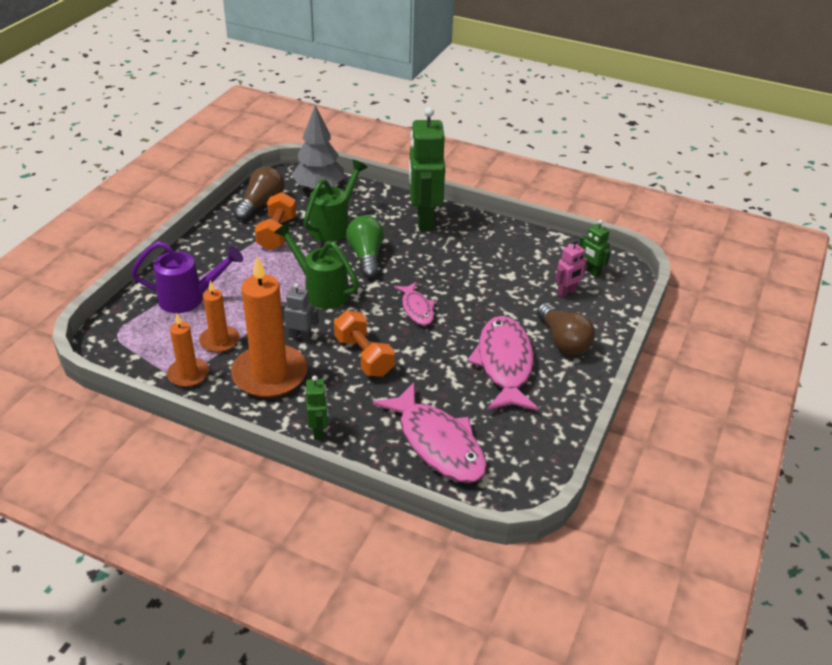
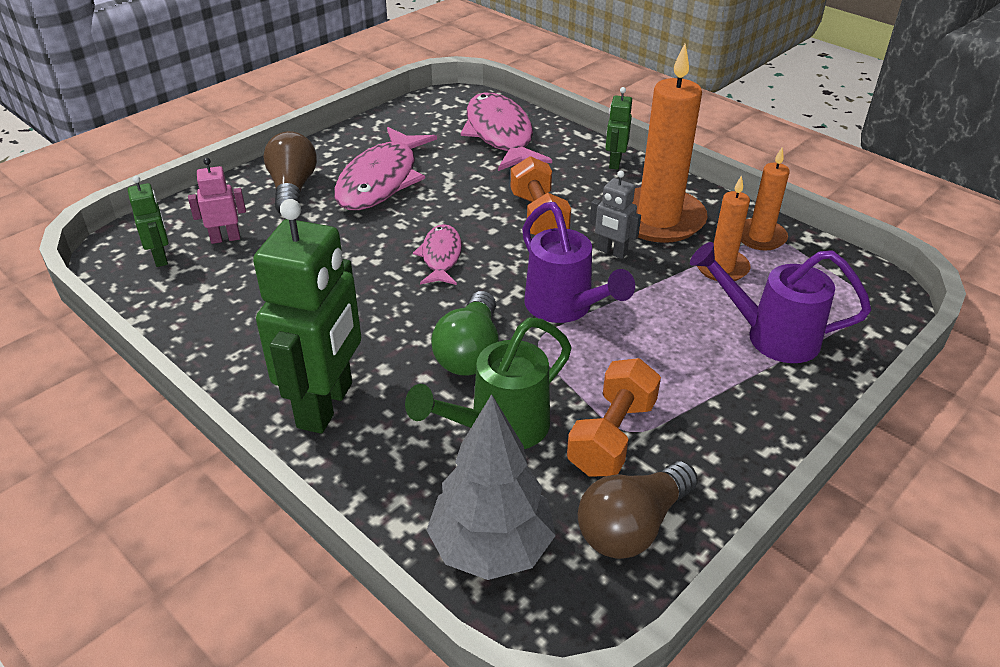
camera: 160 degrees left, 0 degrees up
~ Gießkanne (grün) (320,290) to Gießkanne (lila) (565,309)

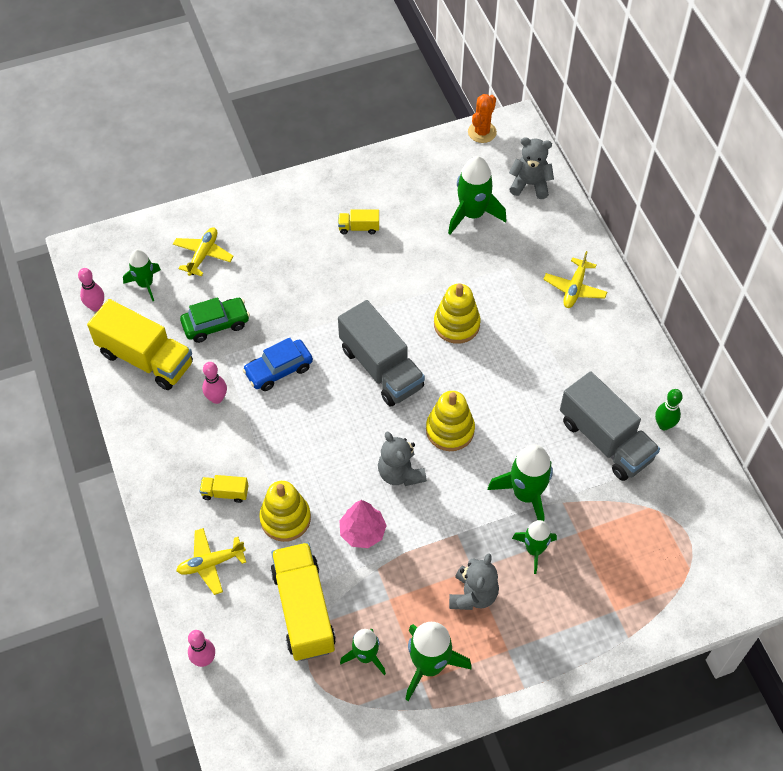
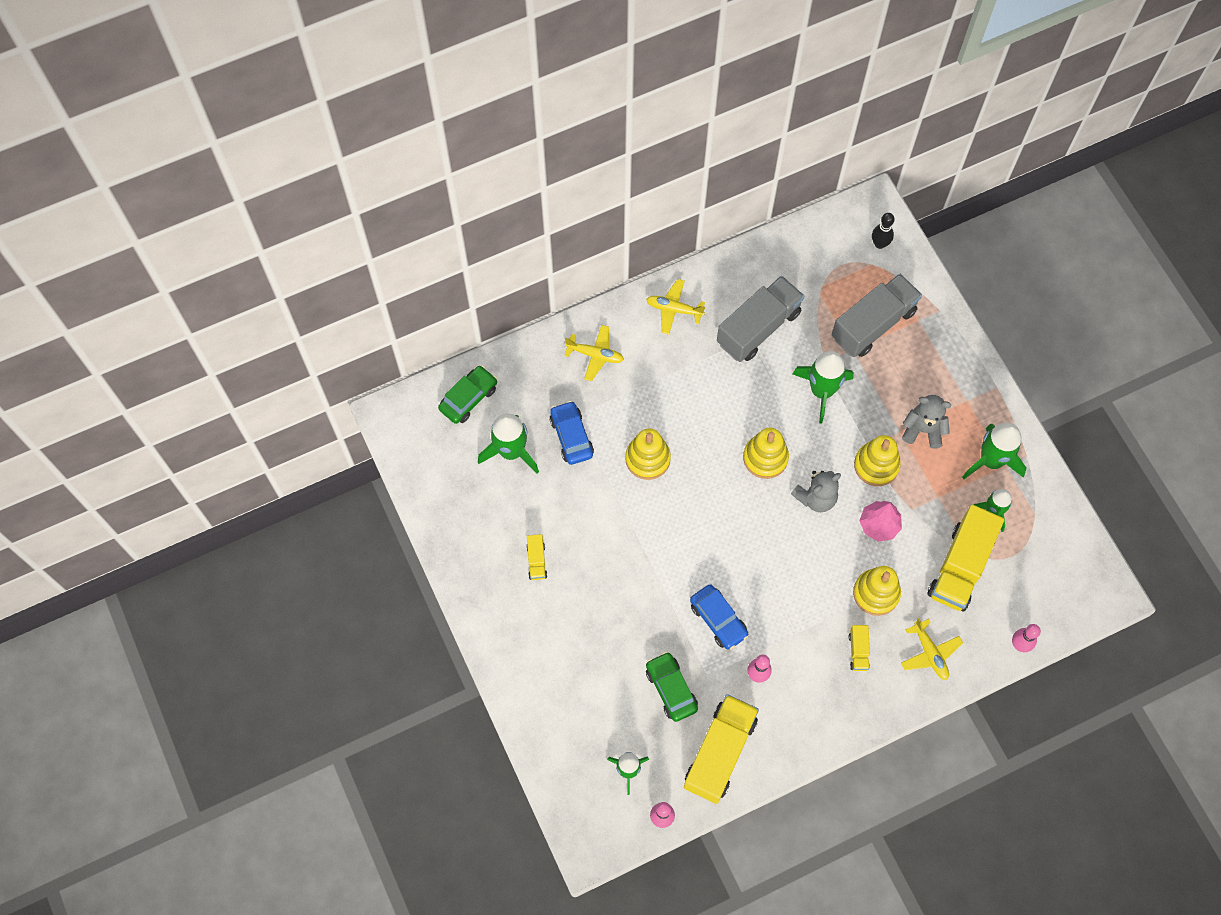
camera: 95 degrees left, 10 degrees up
- Kaktus (orange) (482,132)
~ Teddybär (grau) (530,184) to Auto (grün) (468,398)
~ Flugzeug (gelb) (203,255) to (674,309)
~ Lastwagen (grau) (381,368) to (873,324)
- Bowlingkegel (grün) (664,425)
- Rakete (grün) (534,550)
~ Lastwagen (gelb) (303,610) = (960,567) 45 degrees counterclockwise
+ Bowlingkegel (schwarz) (879,244)
+ Auto (blau) (571,436)
+ Stapelspielzeug (gelb) (876,465)

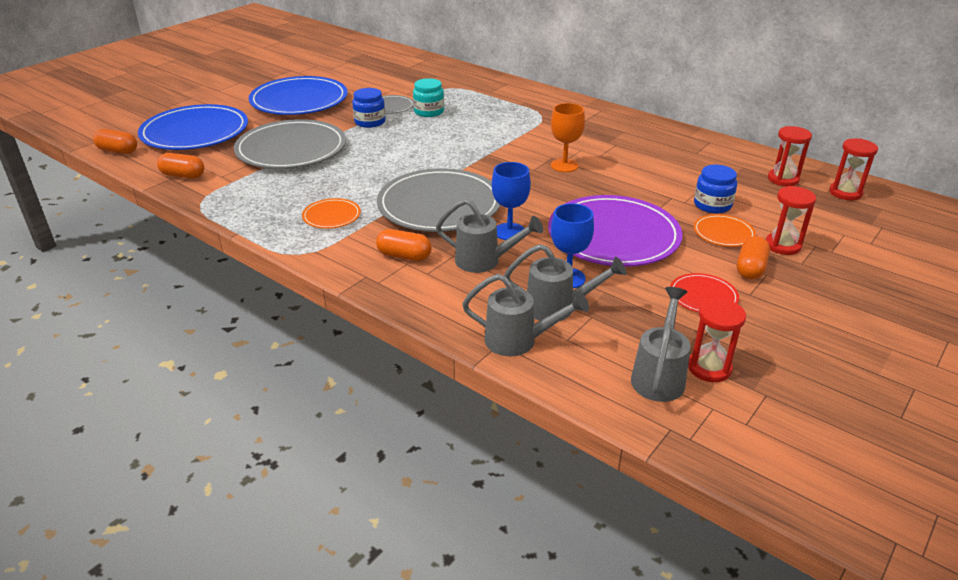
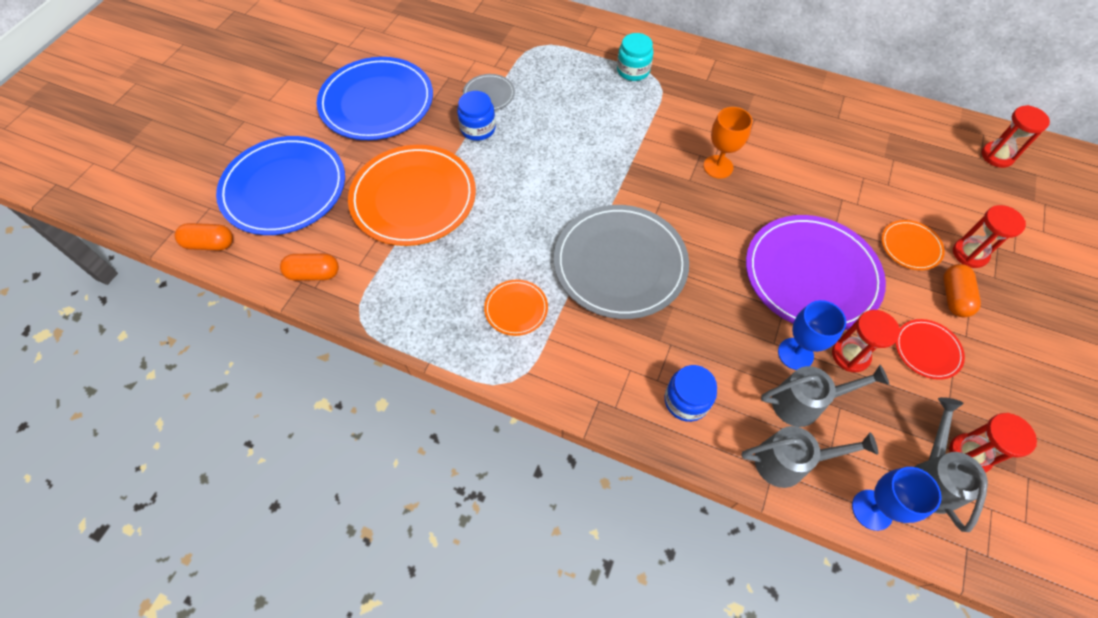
camera: 15 degrees left, 25 degrees up
~ Einmachglas (türkis) (429,112) to (633,70)
~ Teller (grau) (291,149) to Teller (orange) (413,198)
~ Sanduhr (rot) (783,179) to (850,355)
~ Kelch (blau) (509,232) to (872,510)
~ Einmachglas (blau) (712,205) to (686,401)
- Gießkanne (grau) (484,261)
- Kapsel (orange) (404,256)

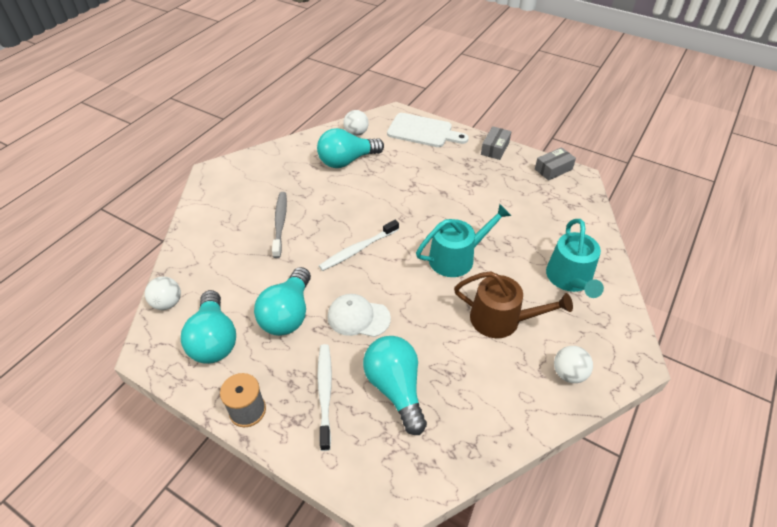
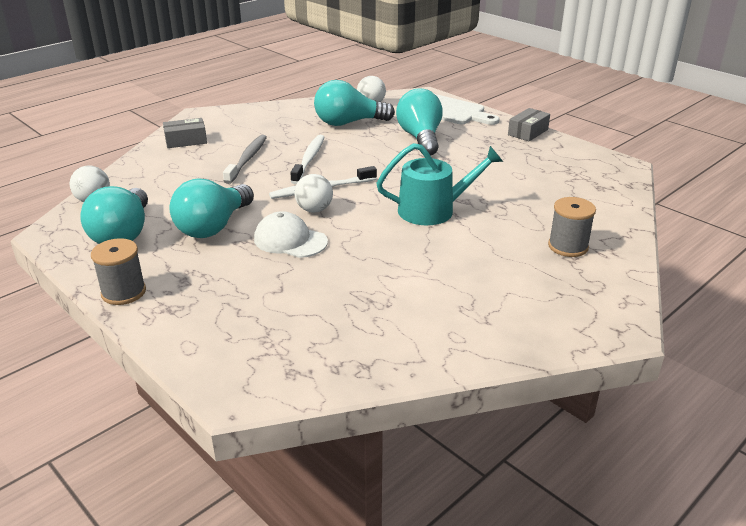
camera: 15 degrees right, 15 degrees down
~ Schachtel (grau) (553,169) to (186,141)
~ Gießkanne (türkis) (570,279) to Garnrolle (grau) (568,246)
- Gießkanne (braun) (501,319)
~ Glühbirne (türkis) (395,388) to (420,138)
~ Zahnbürste (weiß) (325,393) to (309,159)
~ Ball (weiß) (568,373) to (314,210)

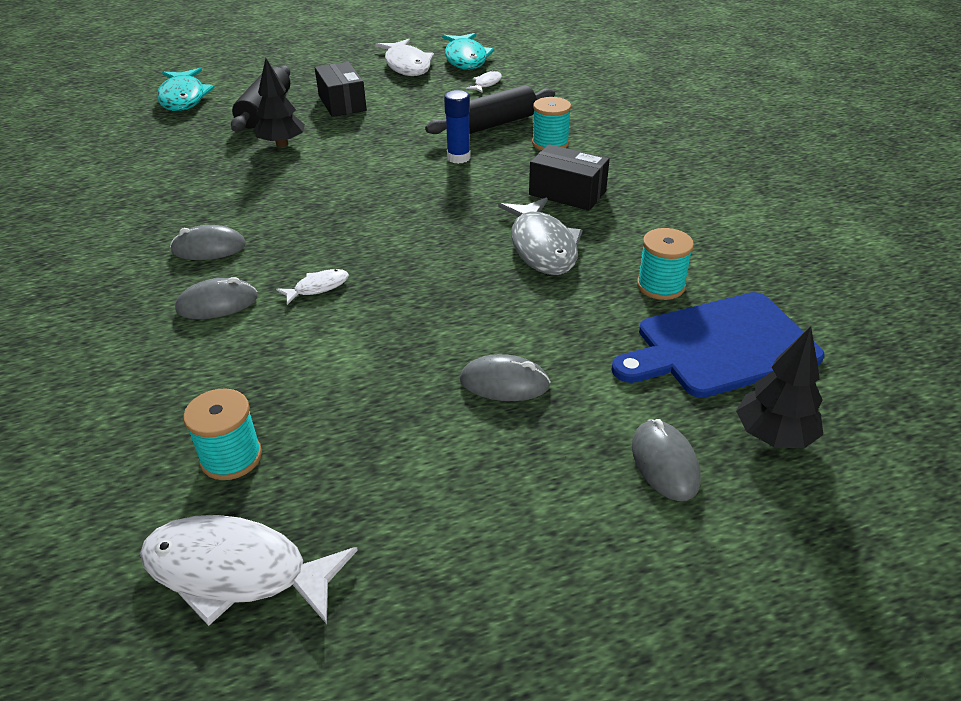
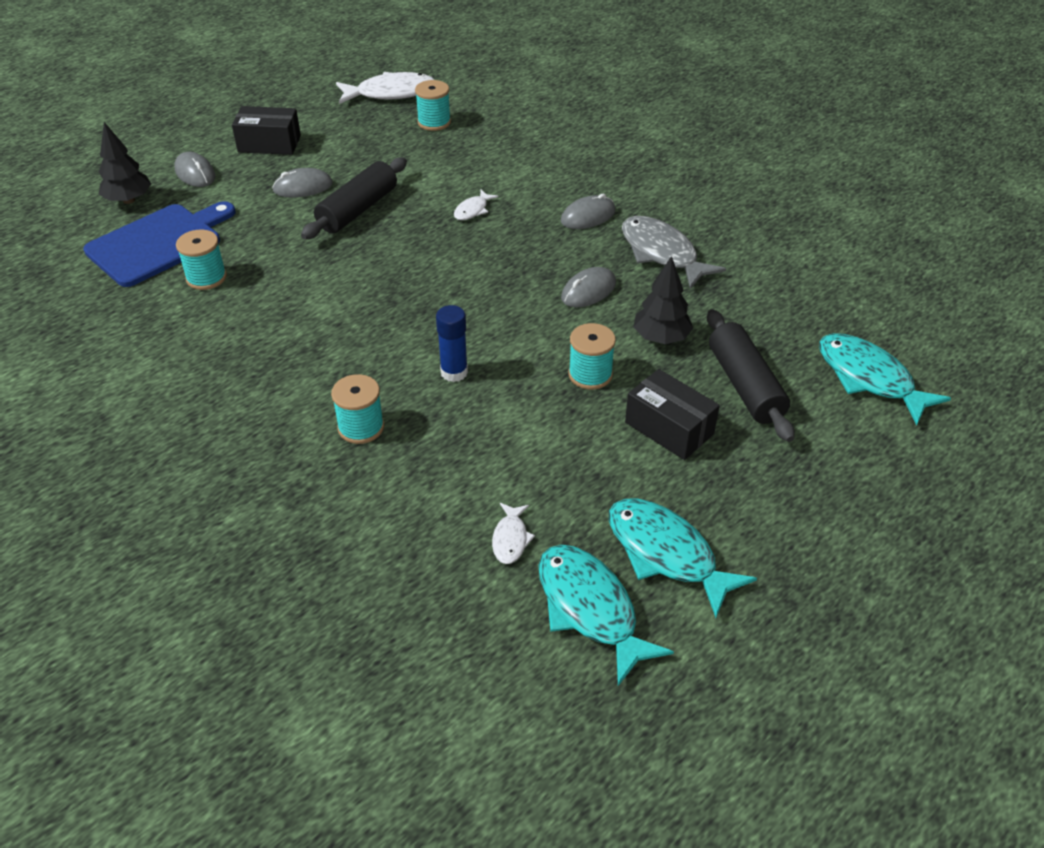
camera: 155 degrees right, 5 degrees up
~ Fisch (weiß) (407,65) to Fisch (türkis) (666,554)
~ Nudelholz (schwarz) (492,125) to (357,210)
~ Schachtel (schwarz) (567,193) to (269,144)
~ Fisch (grau) (542,246) to (662,253)
~ Computermaus (grau) (217,303) to (588,291)
+ Garnrolle (türkis) (590,374)

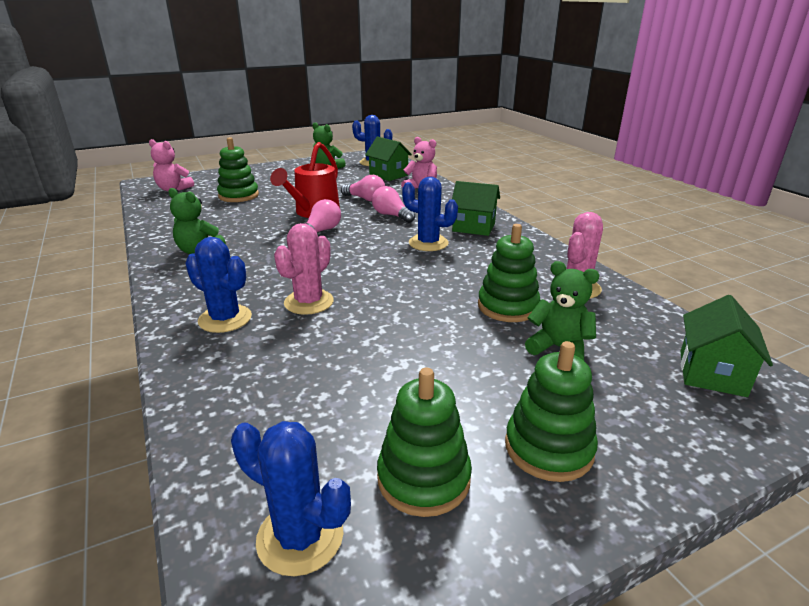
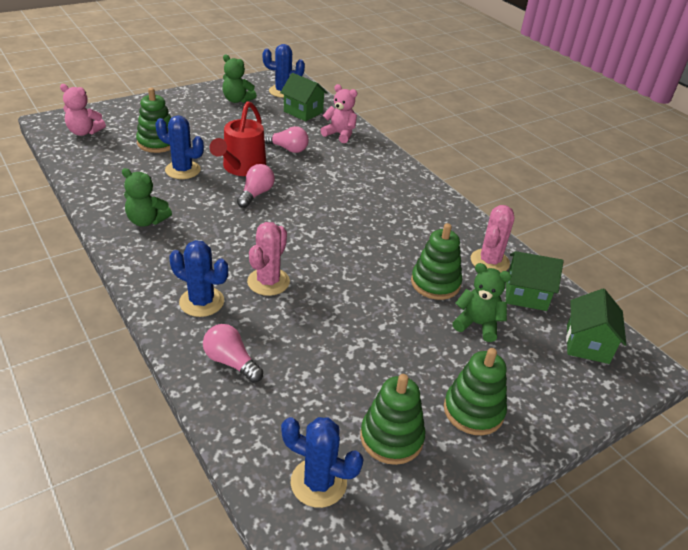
camera: 10 degrees left, 10 degrees up
~ Kaktus (blau) (428,243) to (183,170)
~ Haus (grün) (473,227) to (526,295)
~ Glühbirne (rosa) (391,215) to (231,362)

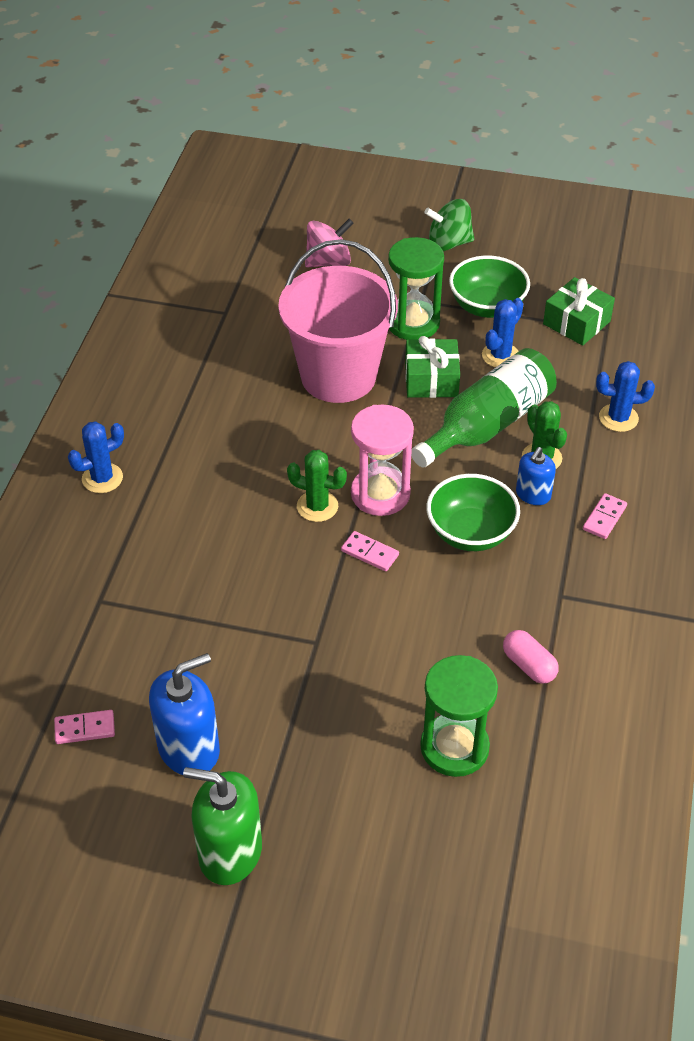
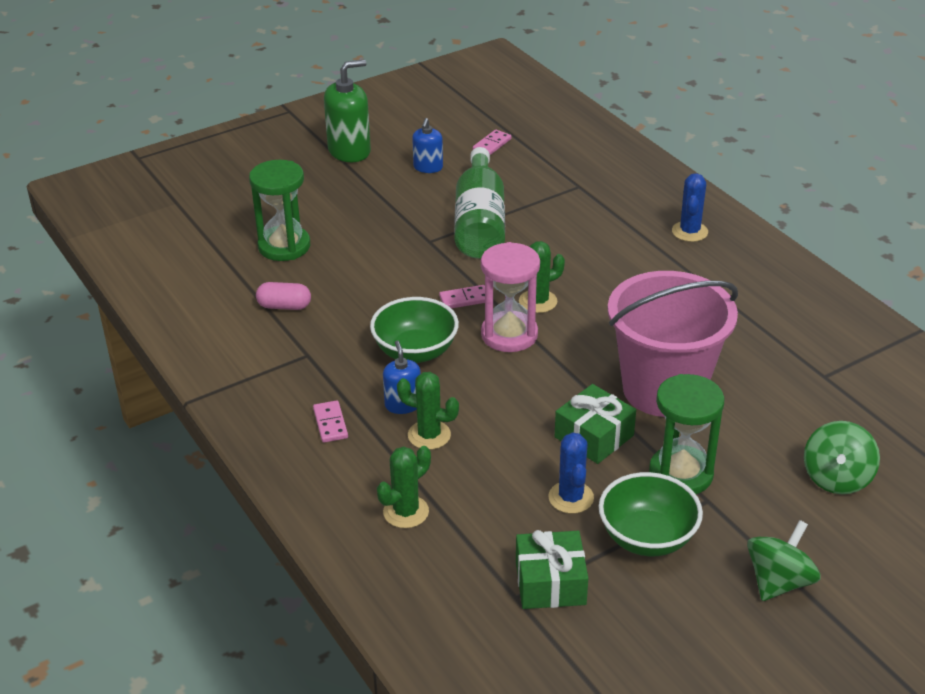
camera: 135 degrees right, 10 degrees down
~ Kreisel (rosa) (328,261) to Kreisel (grün) (836,478)
~ Flasche (grün) (488,424) to (480,223)
~ Kaktus (blau) (618,418) to Kaktus (grün) (406,512)
~ Seifenspender (blau) (189,748) = (428,167) x0.58

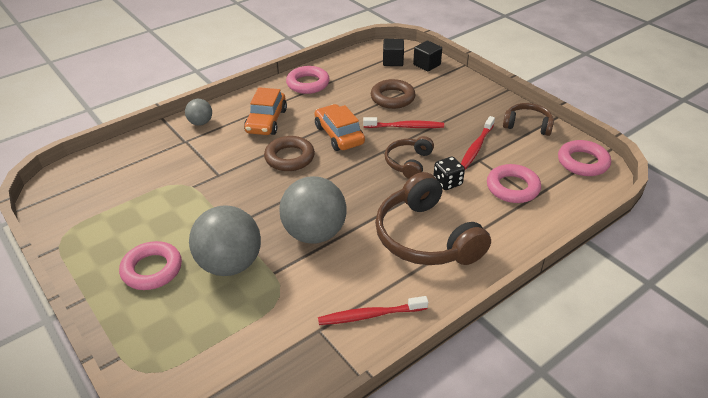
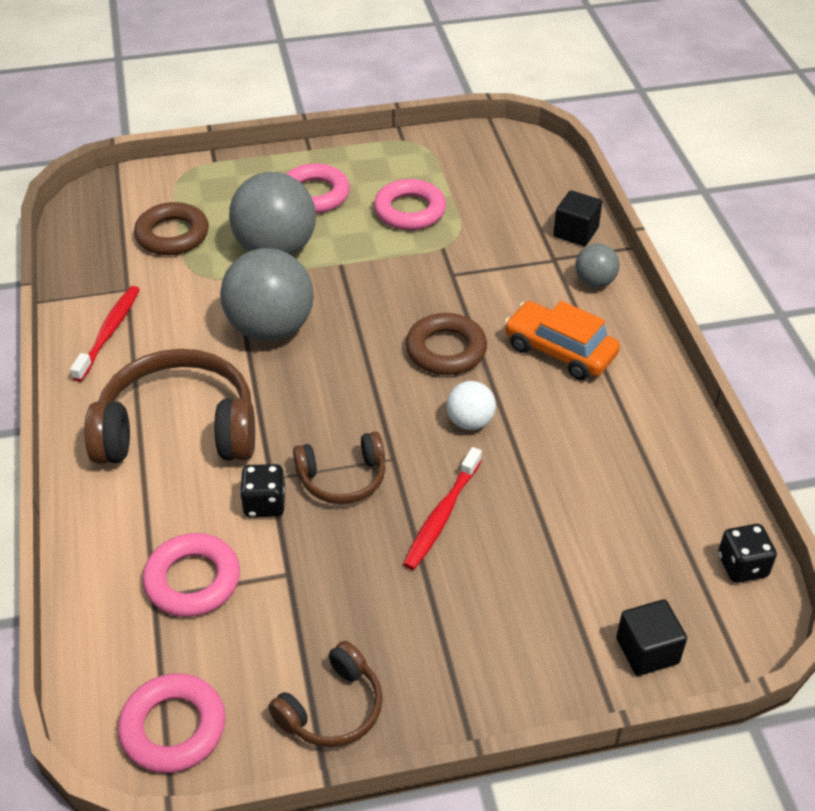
camera: 115 degrees right, 5 degrees up
~ Kubus (schwarz) (393,61) to (575,232)
~ Ring (rosa) (308,84) to (409,211)
~ Ring (braun) (392,98) to (172,235)
~ Auto (orange) (339,135) to Ball (weiß) (470,422)
- Zahnbürste (rot) (476,147)
~ Kopfhörer (braun) (409,163) = (342,478) 120 degrees clockwise
+ Spielwürfel (schwarz) (742,566)

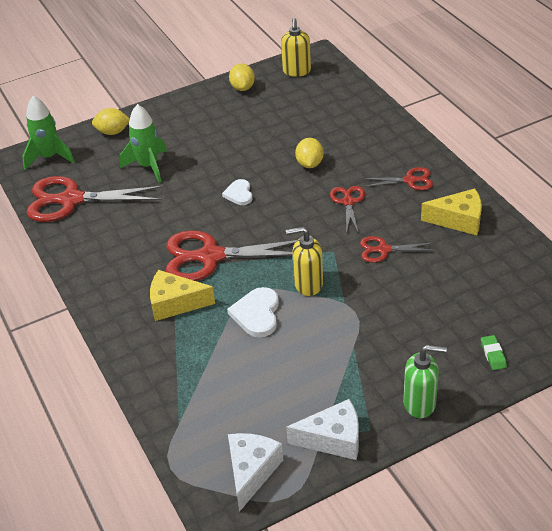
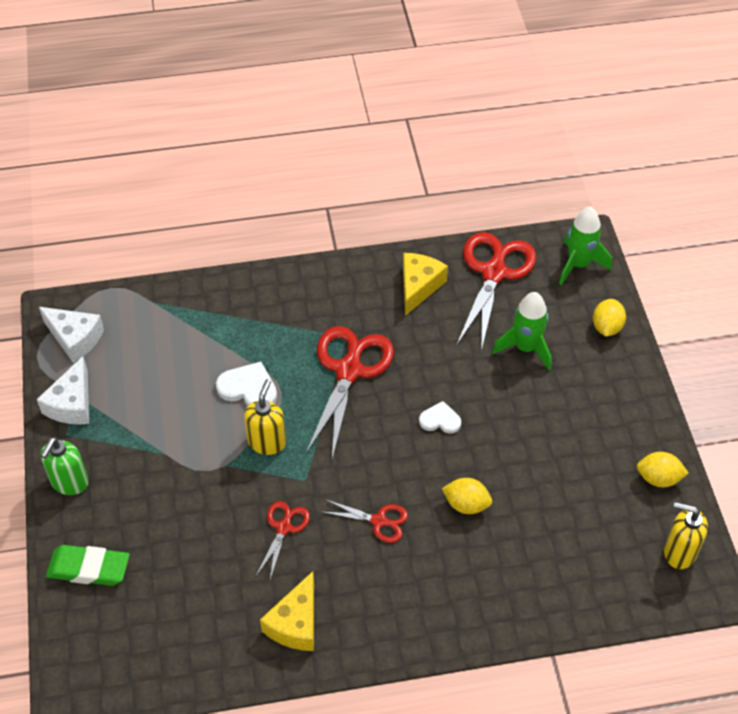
camera: 105 degrees right, 10 degrees up
- Schere (rot) (410,180)
~ Käse (gelb) (175,303) to (419,286)
~ Radiergummi (grün) (493,354) = (89,568) x1.97

